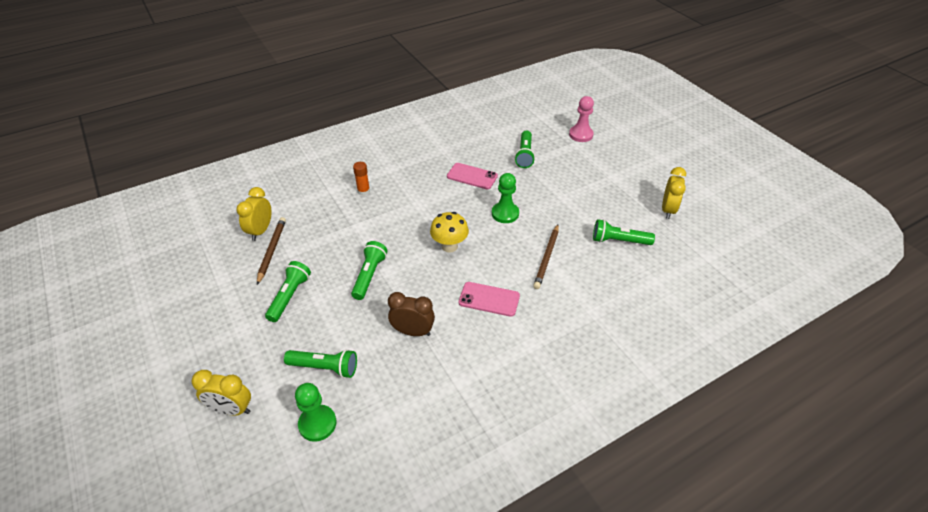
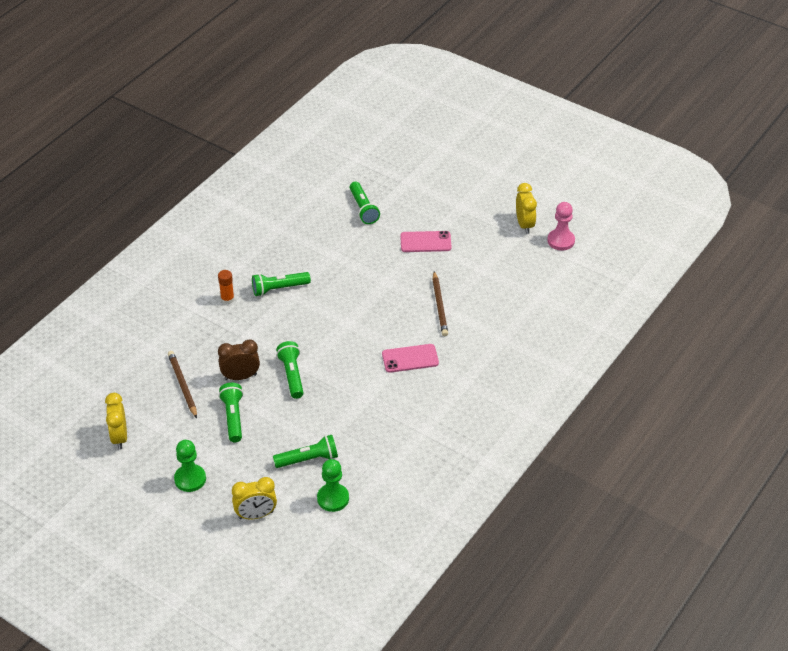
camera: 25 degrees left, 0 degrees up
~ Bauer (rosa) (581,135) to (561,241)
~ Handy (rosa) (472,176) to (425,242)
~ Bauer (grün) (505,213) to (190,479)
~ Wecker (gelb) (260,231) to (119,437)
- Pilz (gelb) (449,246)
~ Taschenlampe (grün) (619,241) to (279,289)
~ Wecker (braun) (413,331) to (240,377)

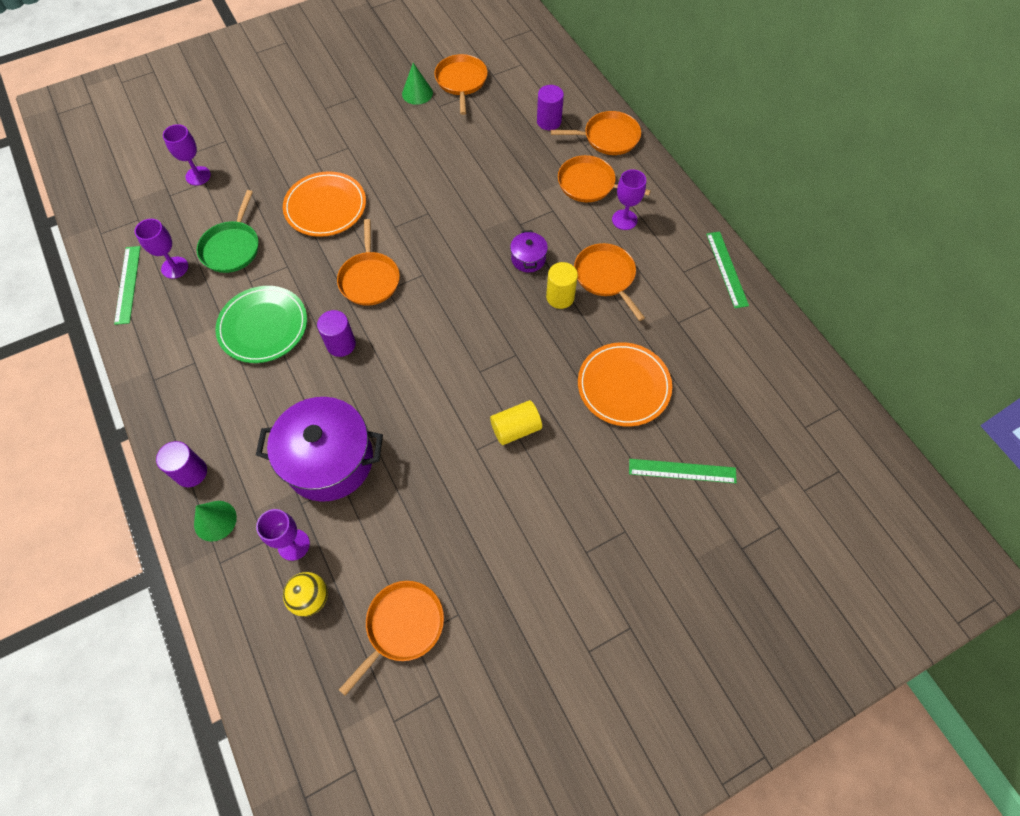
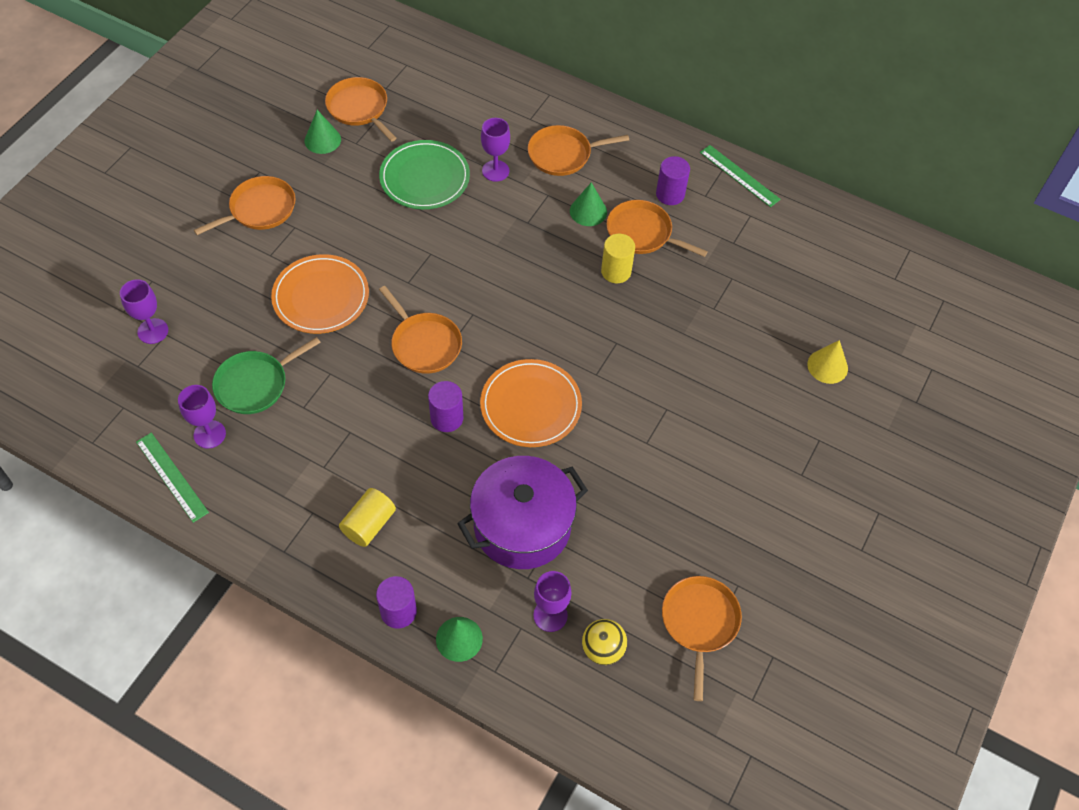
camera: 35 degrees left, 5 degrees down
~ Vollzylinder (lila) (549,121) to (670,194)
~ Pfanne (orange) (608,137) to (259,209)
~ Kelch (lila) (624,220) to (495,171)
~ Pfanne (grün) (232,247) = (255,384) 75 degrees clockwise
- Kochtopf (lila) (528,259)
~ Teller (grün) (263,326) to (424,178)
~ Teller (orange) (623,386) to (531,405)
~ Vollzylinder (gelb) (516,429) to (369,524)
~ Lineal (grün) (682,471) to Kegel (gelb) (827,366)
+ Kegel (grün) (588,211)

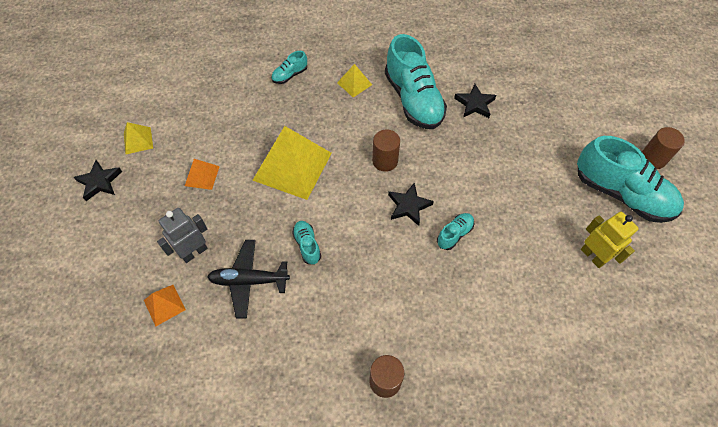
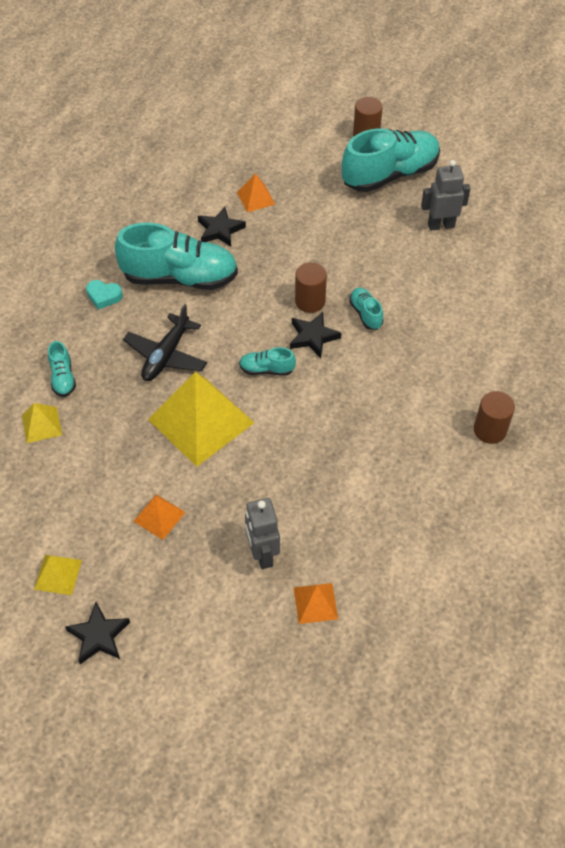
camera: 65 degrees left, 5 degrees down
~ Pyramide (gelb) (354,83) to (42,425)
~ Vollzylinder (braun) (385,161) to (310,301)
~ Roboter (gelb) (593,256) to Roboter (grau) (441,225)
~ Schuh (türkis) (307,245) to (267,369)
~ Flugzeug (schwarz) (249,280) to (166,355)
+ Pyramide (orange) (256,198)
+ Herz (türkis) (104,296)

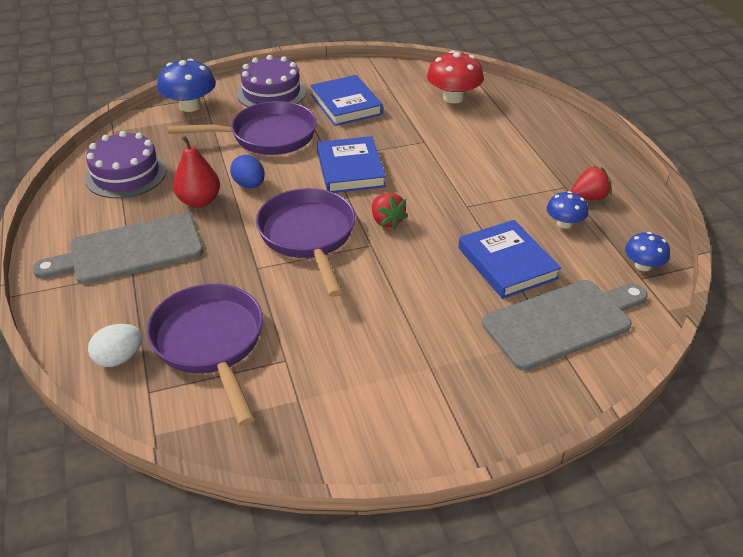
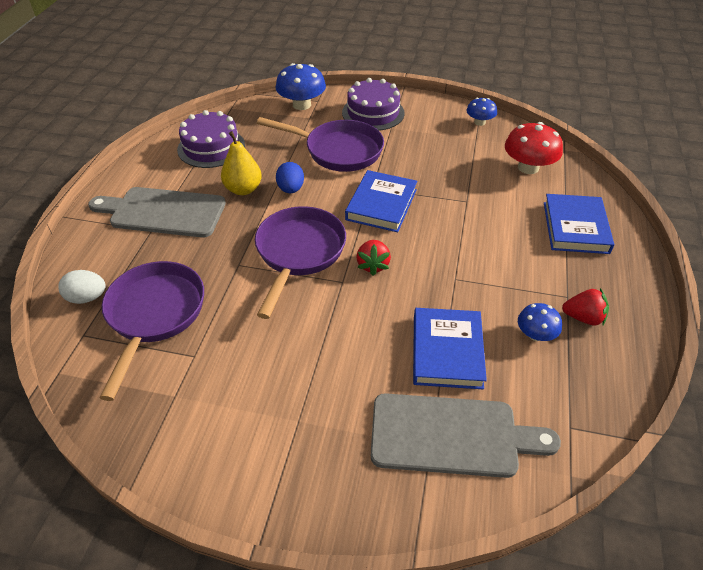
camera: 30 degrees right, 5 degrees up
~ Buch (blau) (346,104) to (575,227)
~ Birne (rot) (199,201) to Birne (gelb) (243,189)
~ Pilz (blau) (643,265) to (479,122)

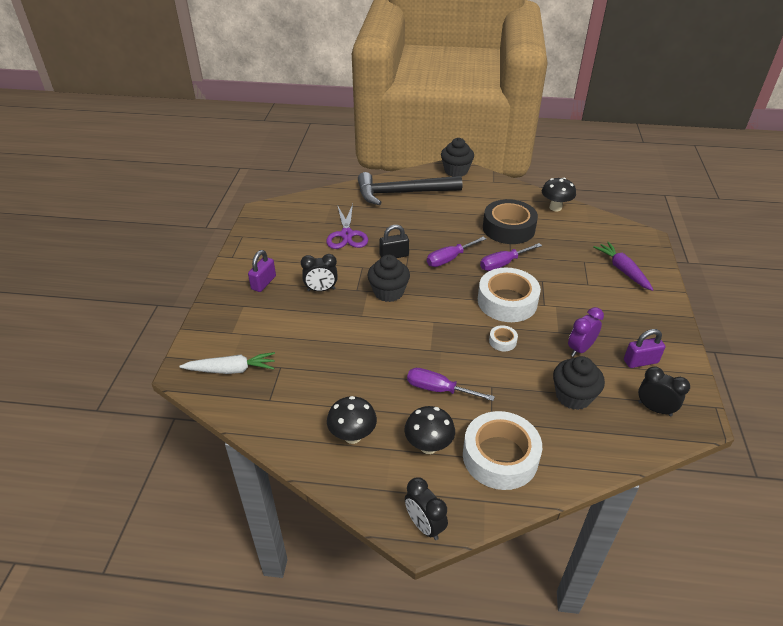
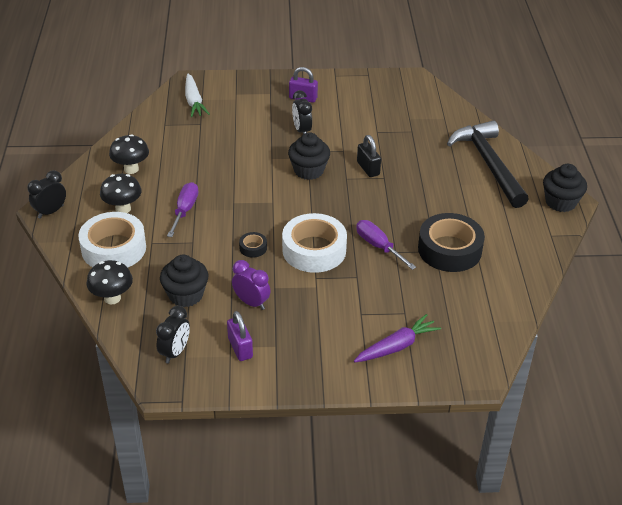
camera: 80 degrees right, 0 degrees up
~ Pilz (schwarz) (555,207) to (112,298)
- Schere (lila) (347,235)
- Schraubenzieher (lila) (449,259)
~ Klebeband (weiß) (502,341) to Klebeband (schwarz) (253,248)

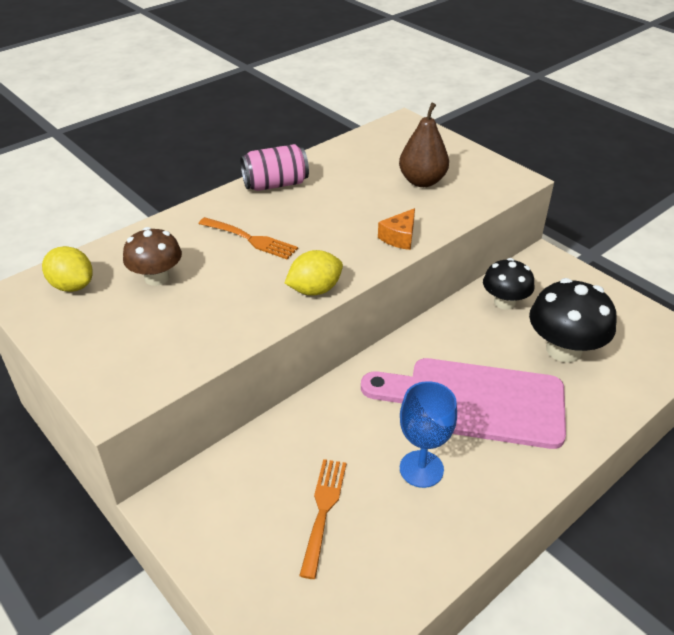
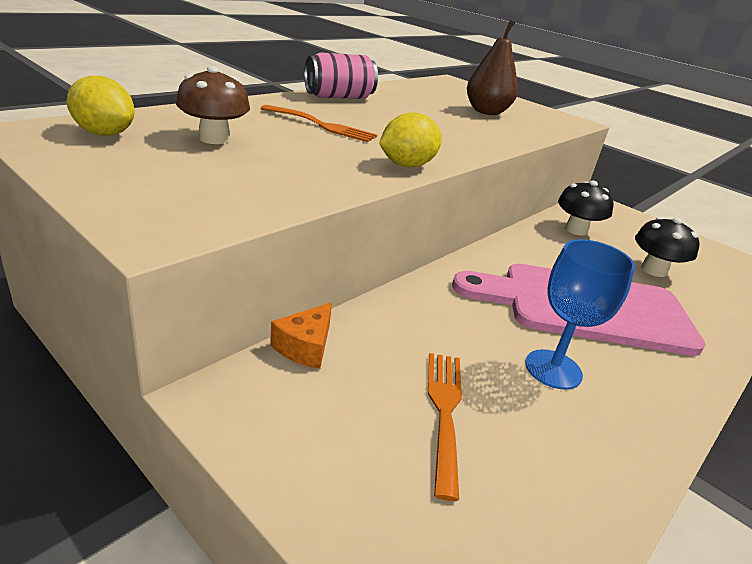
camera: 10 degrees left, 10 degrees down
~ Käse (orange) (399,237) to (305,347)
~ Pilz (schwarz) (564,349) = (654,270) x0.66

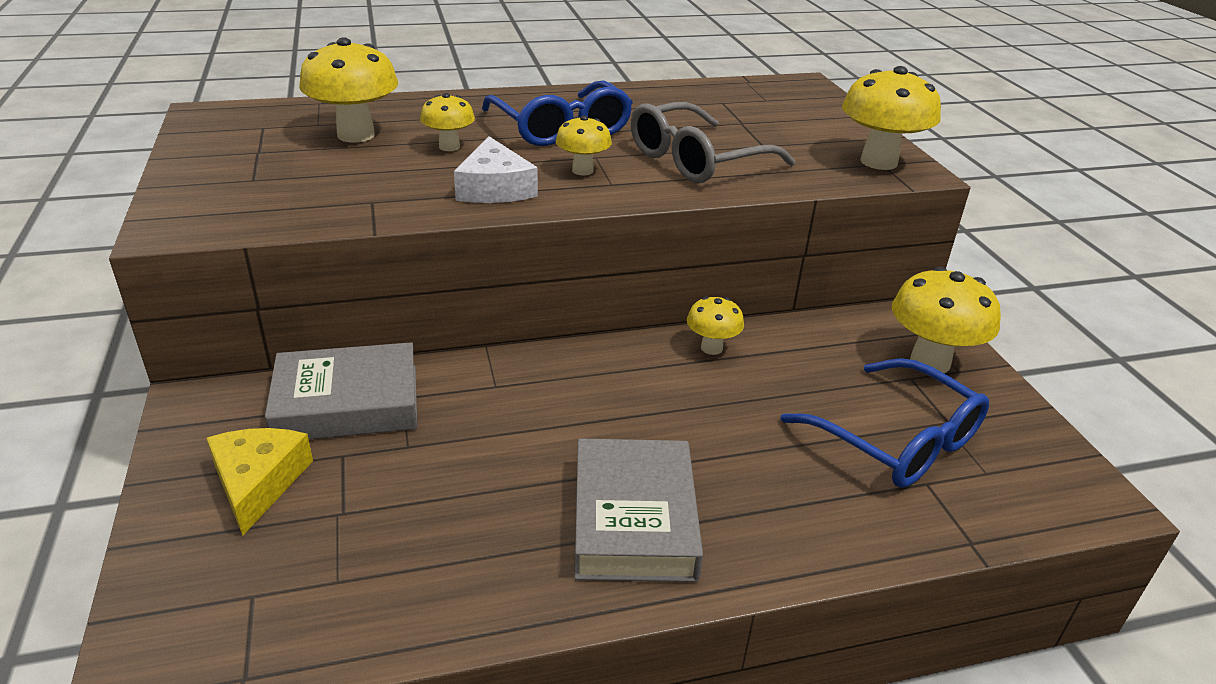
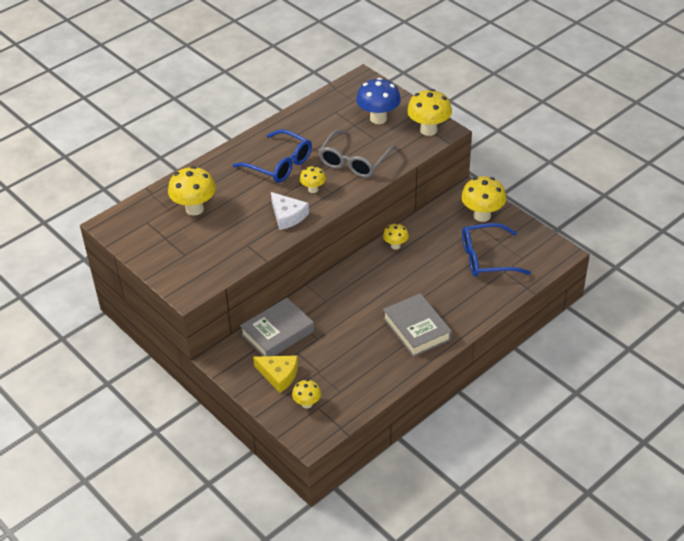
camera: 25 degrees left, 10 degrees up
~ Pilz (gelb) (449,147) to (307,404)
~ Brille (blau) (897,440) = (486,258) 150 degrees clockwise
~ Käse (gelb) (258,482) = (279,375) 150 degrees clockwise
+ Pilz (blau) (378,118)

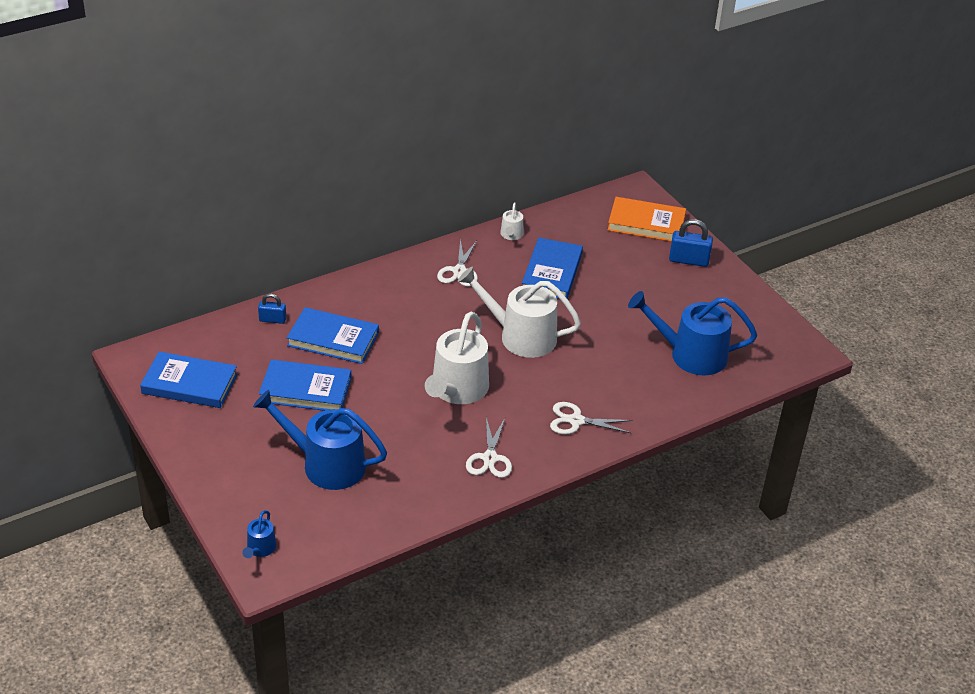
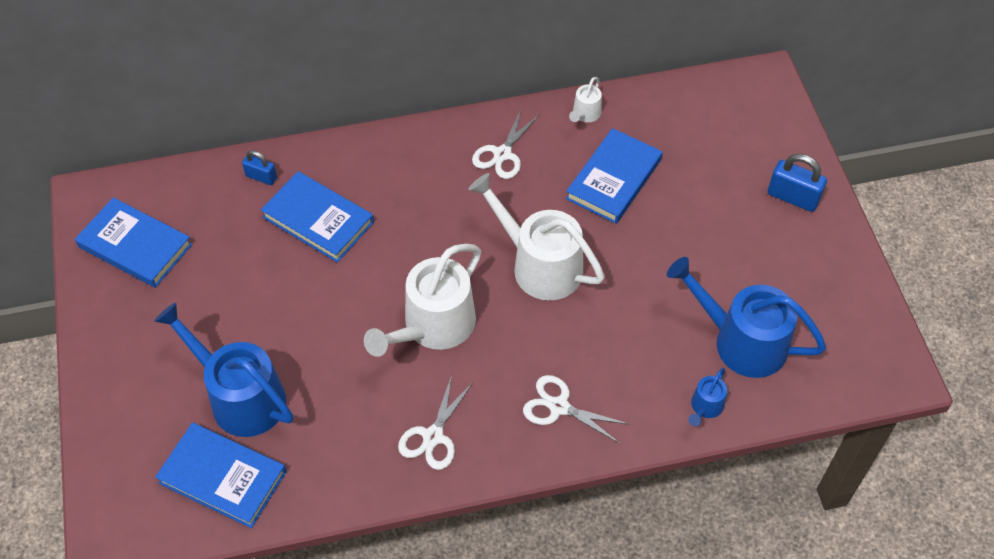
camera: 20 degrees right, 15 degrees up
- Buch (orange) (646,223)
~ Buch (blau) (305,390) to (223,477)
~ Gießkanne (blau) (260,549) to (705,407)

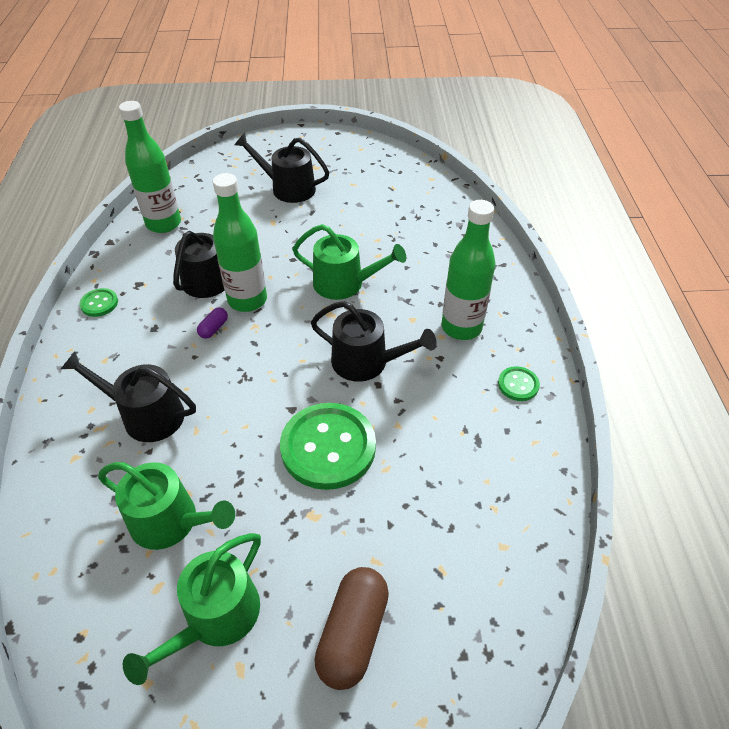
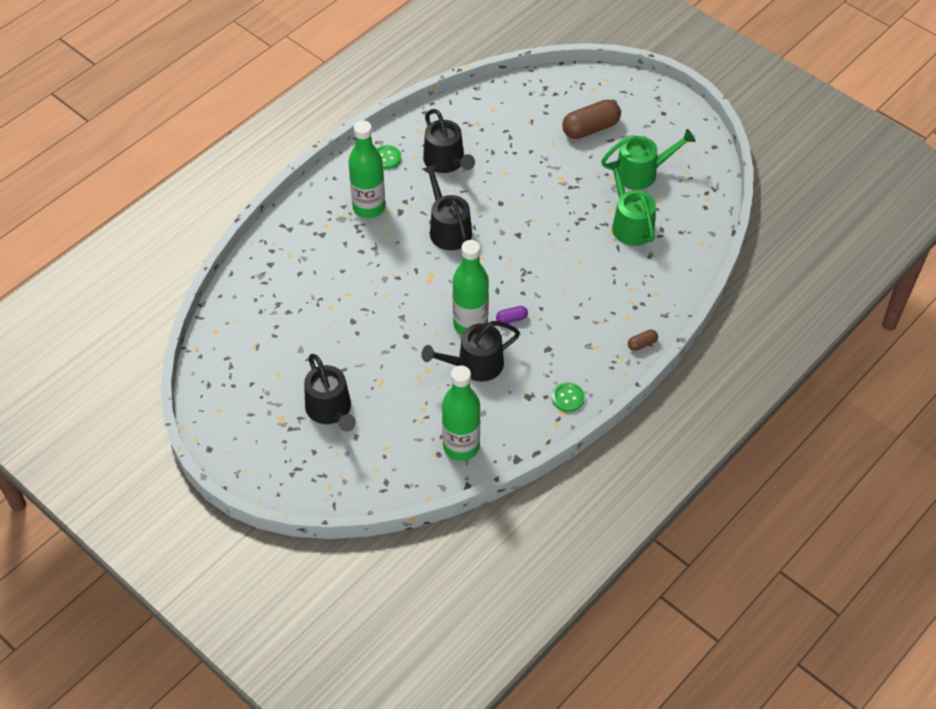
camera: 135 degrees left, 5 degrees up
- Gießkanne (grün) (344,284)
~ Gießkanne (schwarz) (146,415) to (446,162)
- Knopf (grün) (328,447)
+ Kapsel (braun) (642,344)

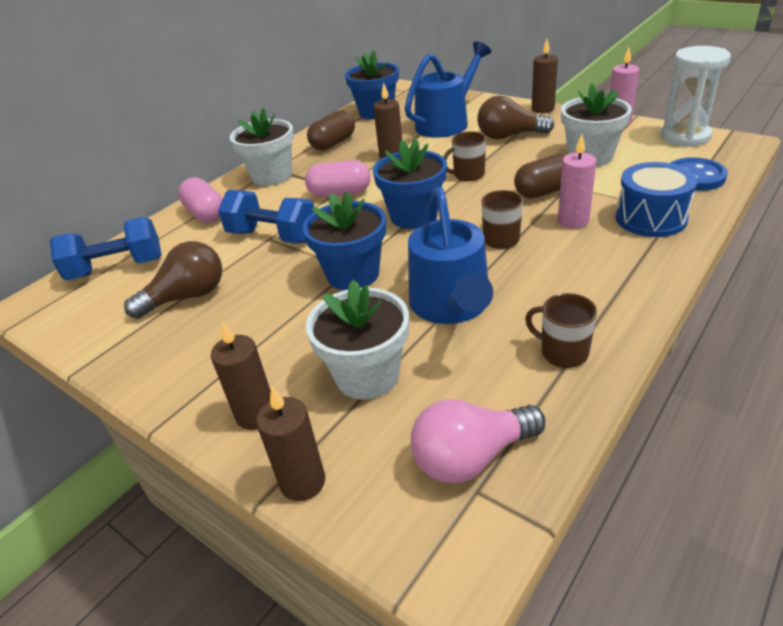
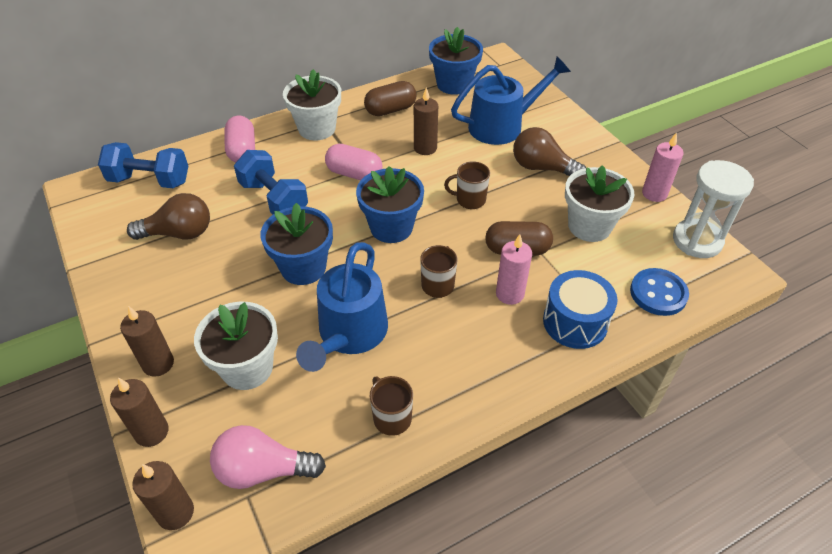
camera: 20 degrees right, 10 degrees up
~ Kerze (braun) (542,109) to (175,512)

